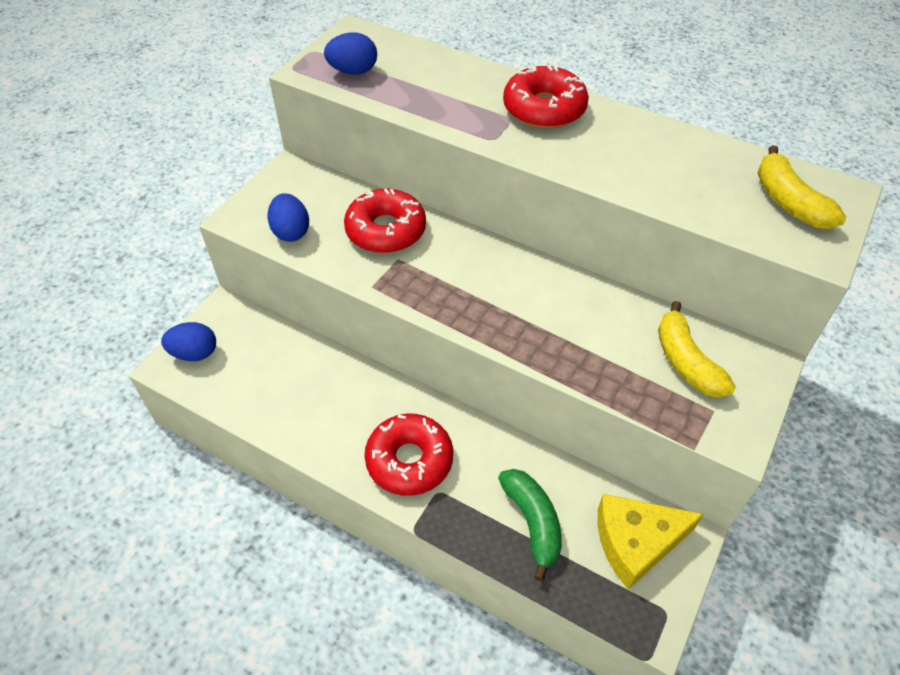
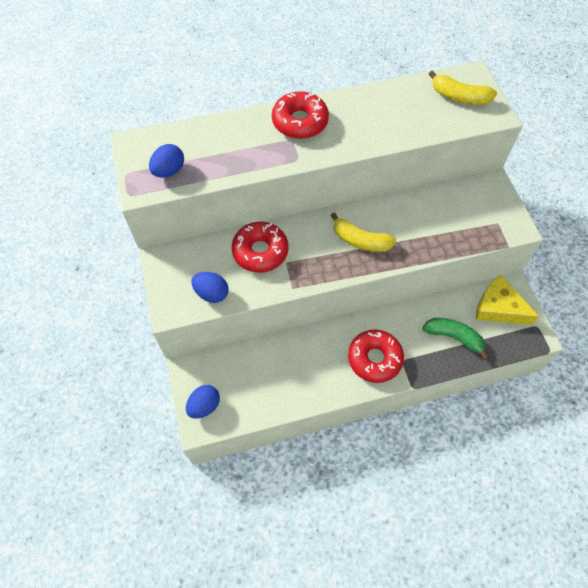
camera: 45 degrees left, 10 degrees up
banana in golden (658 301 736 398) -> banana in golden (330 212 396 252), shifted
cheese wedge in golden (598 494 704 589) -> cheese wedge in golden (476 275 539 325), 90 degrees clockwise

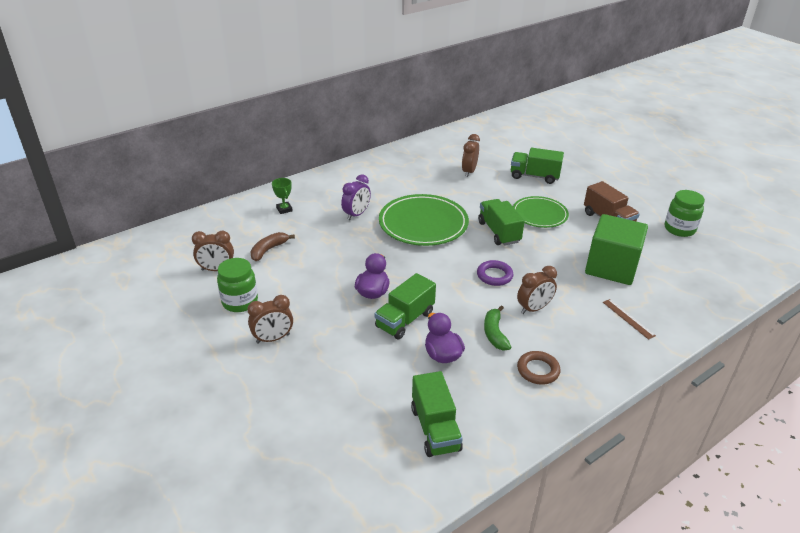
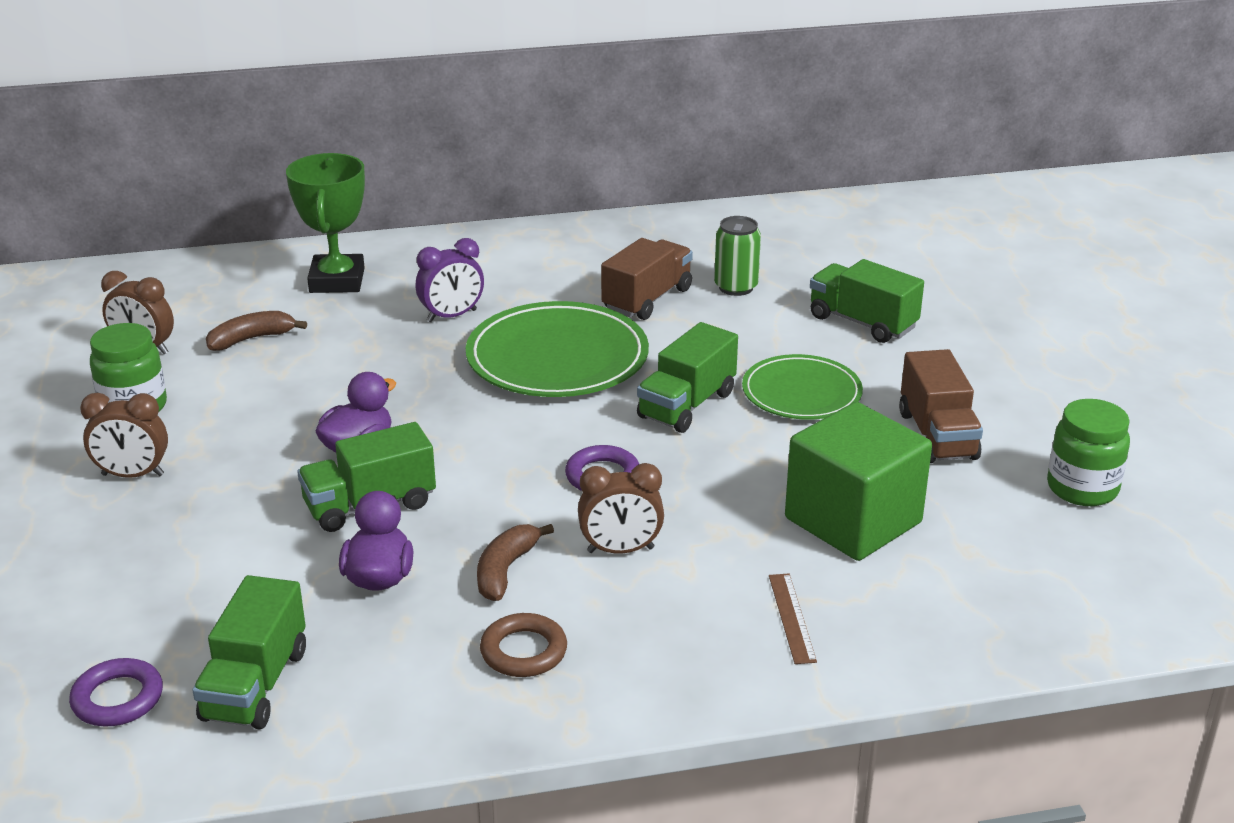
camera: 25 degrees right, 5 degrees down
none -> ring in royal purple (69 658 163 726)
trophy in green (272 178 293 214) -> trophy in green (286 153 365 293), x2.03
banana in green (484 306 511 351) -> banana in russet (477 524 554 601)
none -> toy truck in russet (601 238 693 320)
toy truck in green (478 199 525 246) -> toy truck in green (637 322 738 433), 150 degrees counterclockwise
bedside clock in russet (462 134 480 177) -> tin in green (714 216 761 296)

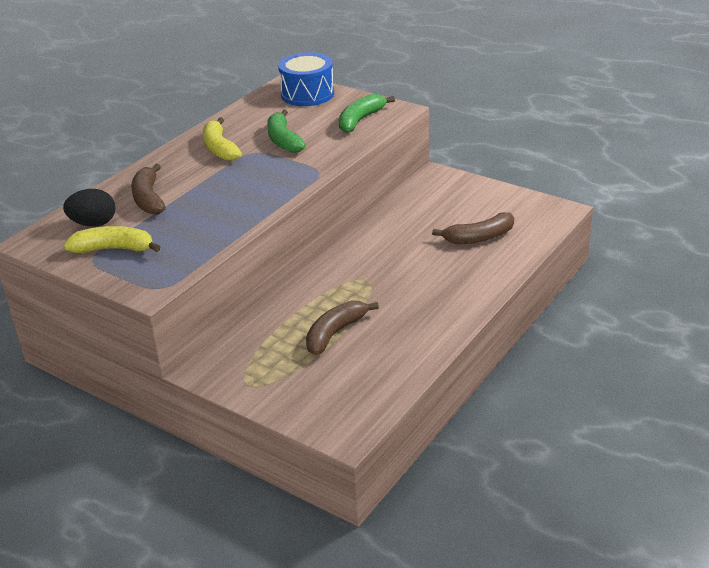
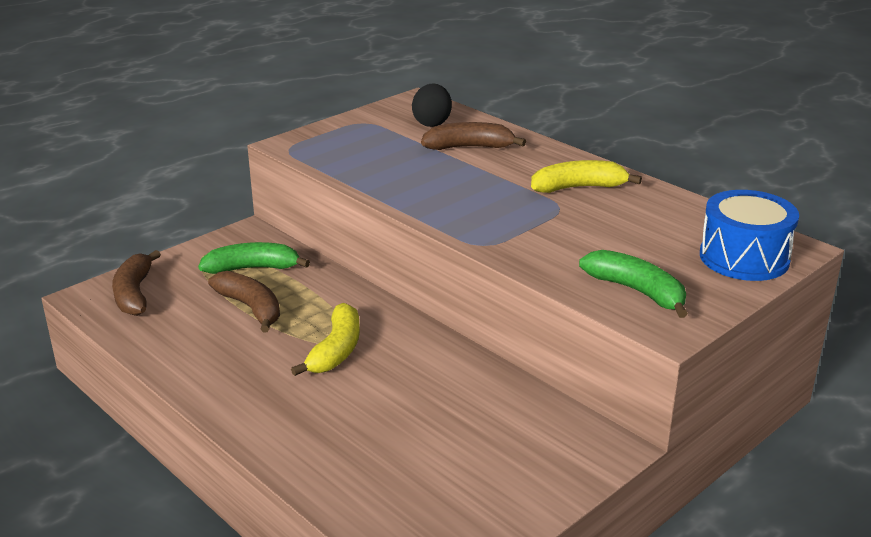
camera: 100 degrees right, 5 degrees down
banana in russet (432 212 514 244) -> banana in russet (112 250 161 316), shifted
banana in green (267 110 306 153) -> banana in green (198 242 310 274), shifted
banana in golden (64 226 160 253) -> banana in golden (291 303 360 376), shifted

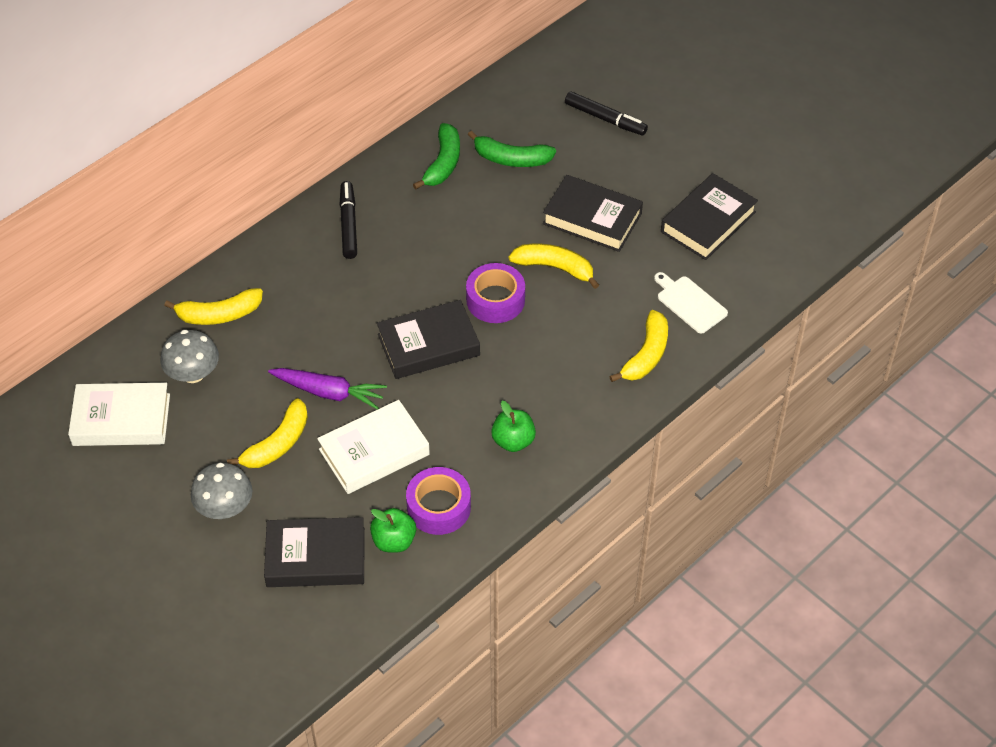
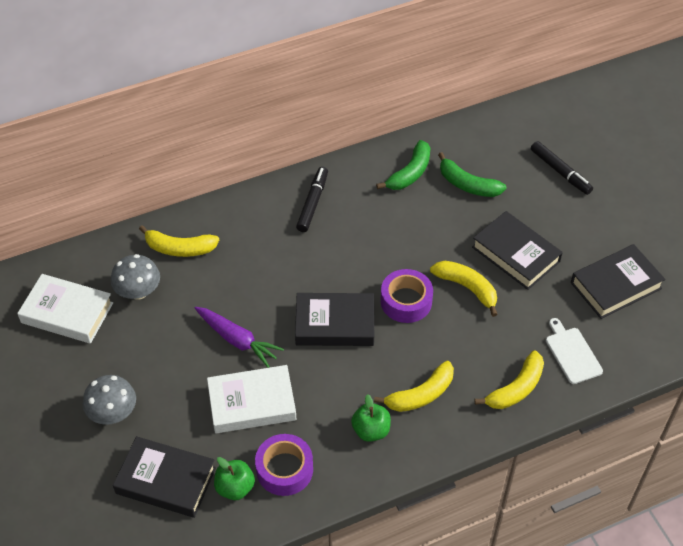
camera: 20 degrees right, 0 degrees up
banana in golden (227 398 308 468) -> banana in golden (374 361 454 412), shifted

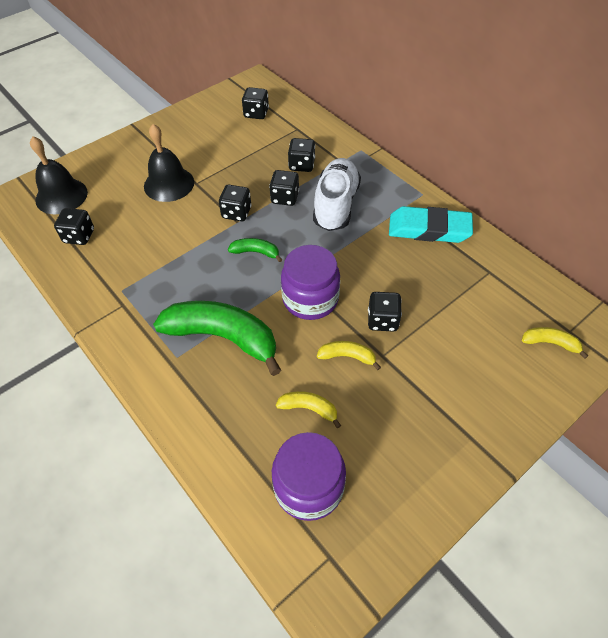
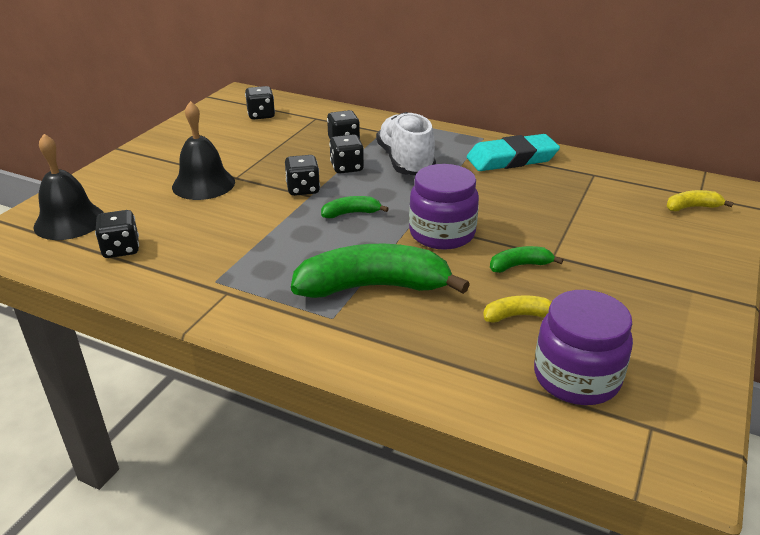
camera: 25 degrees left, 20 degrees down
banana in golden (317 341 381 370) -> banana in green (490 246 563 273)
dice in ebony (368 292 402 332) -> none

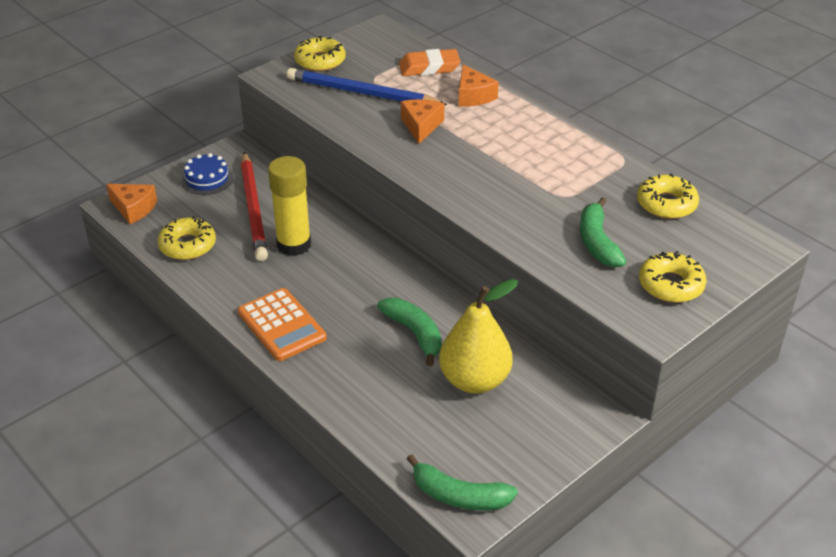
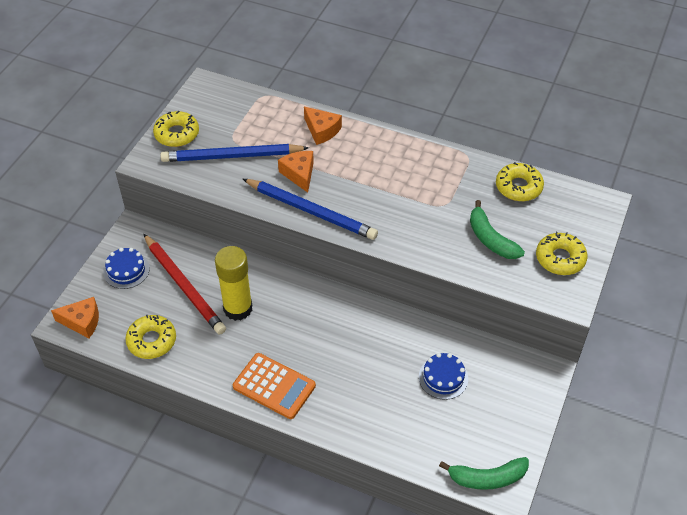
camera: 25 degrees left, 10 degrees up
none -> pencil in blue (243 179 378 240)
toy pear in golden (439 279 518 394) -> cake in blue (419 353 468 400)
banana in green (377 298 442 366) -> none
pencil eraser in orange (399 49 461 76) -> none

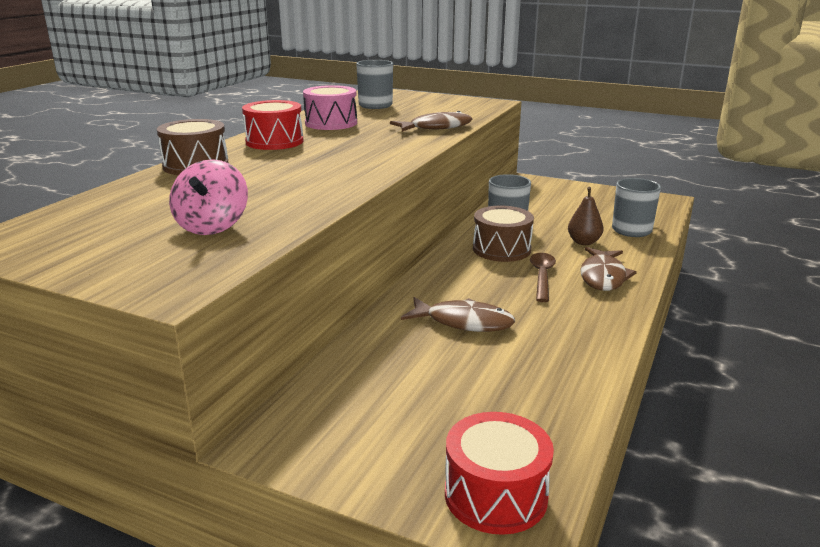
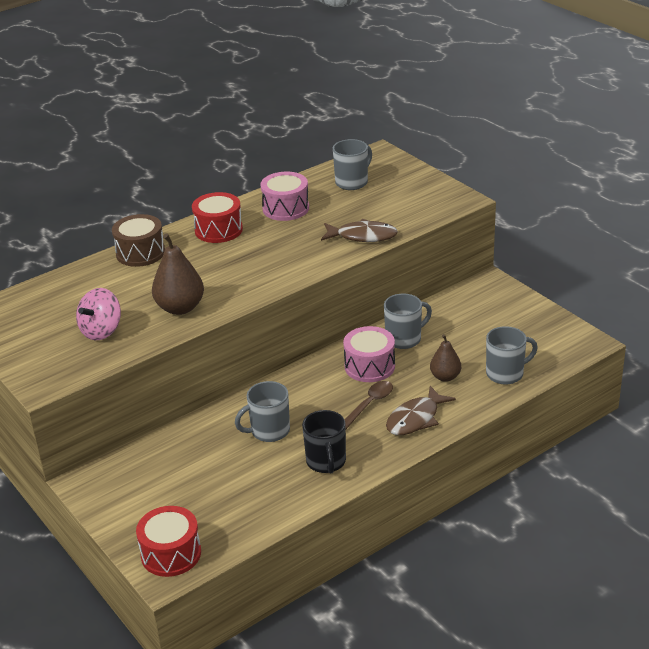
camera: 30 degrees right, 10 degrees up
none -> toy pear in russet (152 233 204 315)
toy fish in russet (401 297 515 332) -> coffee mug in ash-grey (235 381 290 442)
none -> coffee mug in ebony (302 410 346 474)
toy drum in russet (473 206 534 262) -> toy drum in rose-pink (343 326 395 382)

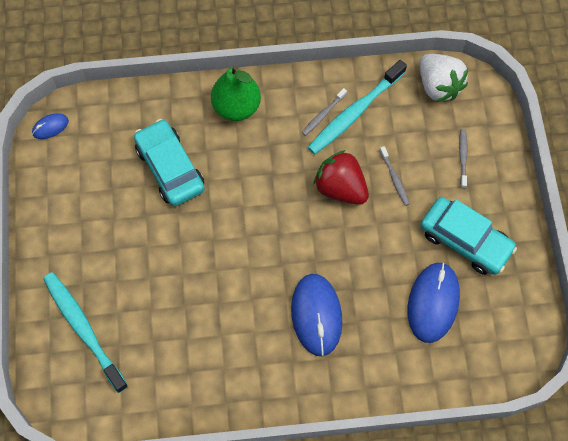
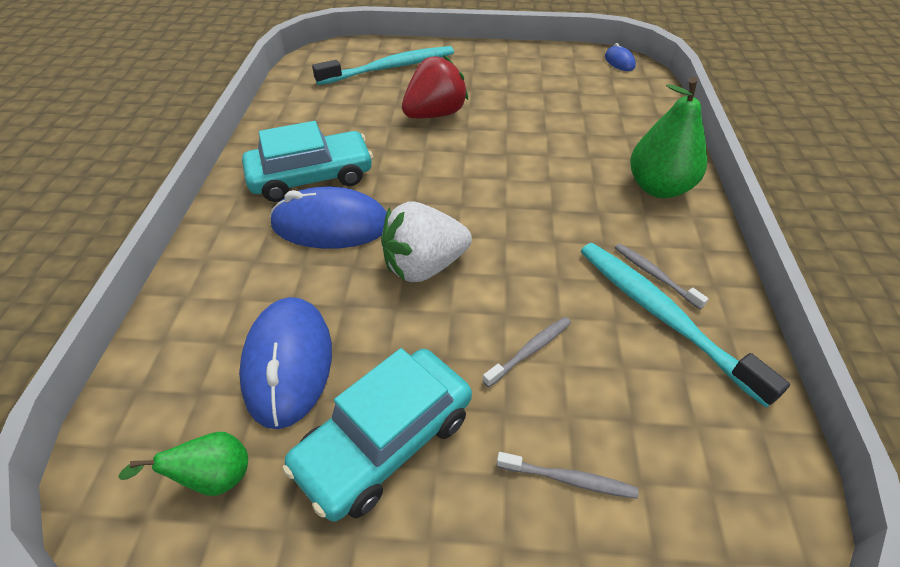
camera: 100 degrees right, 20 degrees down
none -> toy pear in green (118 432 248 496)
mouse in blue (407 262 460 343) -> mouse in blue (239 297 332 429), 60 degrees clockwise
car in turquoise (134 119 205 206) -> car in turquoise (242 121 373 202), shifted
strawberry in pure white (419 54 468 102) -> strawberry in pure white (381 201 472 282), shifted
strawberry in red (314 150 369 205) -> strawberry in red (402 55 468 118), shifted
tooth brush in ash-grey (379 146 410 206) -> tooth brush in ash-grey (482 317 571 387), 150 degrees clockwise

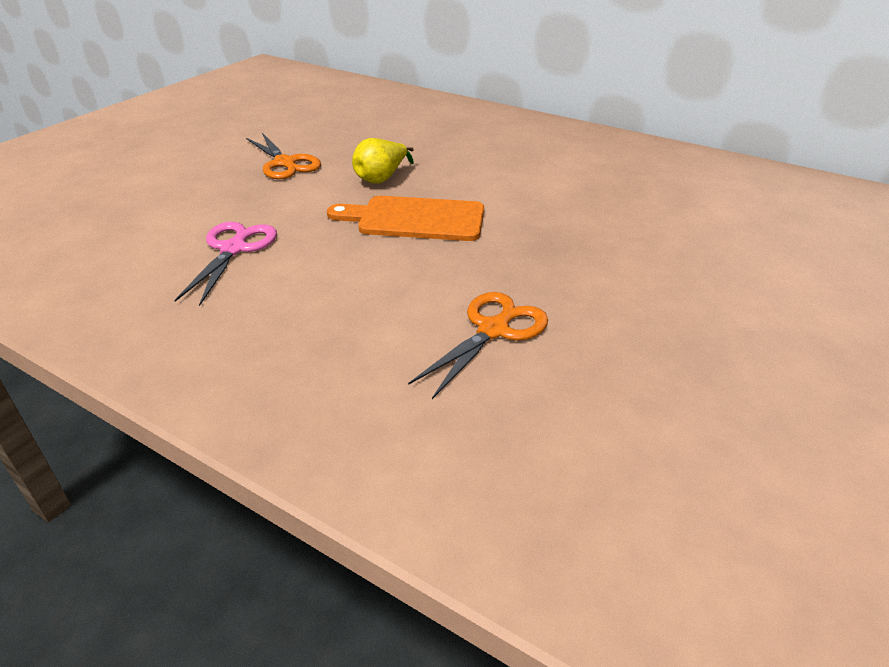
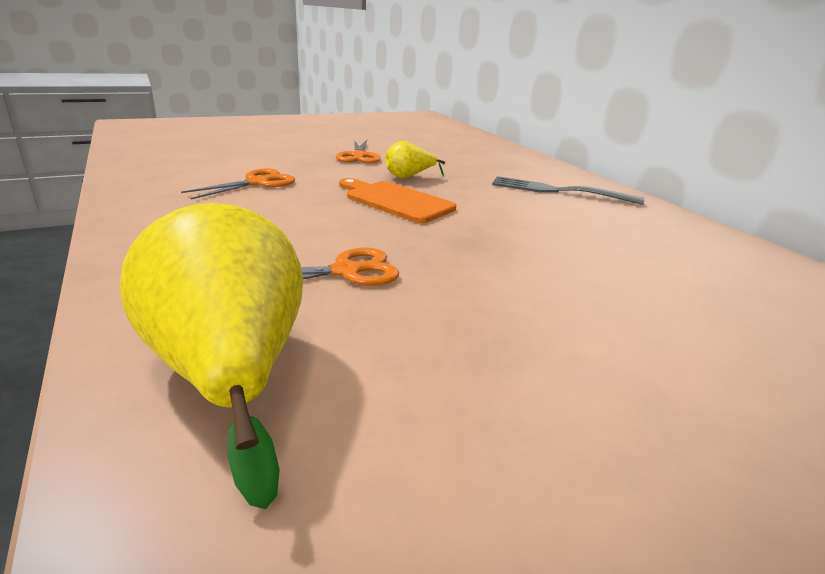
camera: 30 degrees right, 10 degrees down
none -> toy pear in golden (120 203 303 509)
shears in rose-pink (174 222 277 306) -> shears in orange (181 168 295 199)
none -> fork in ash-grey (492 176 644 205)

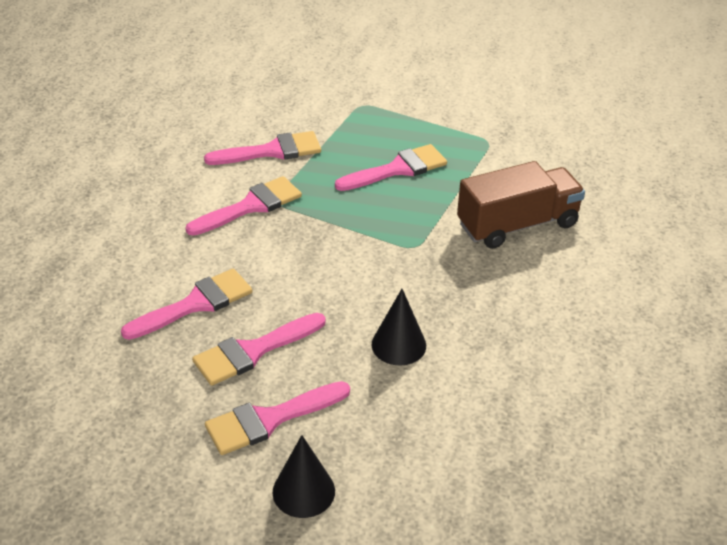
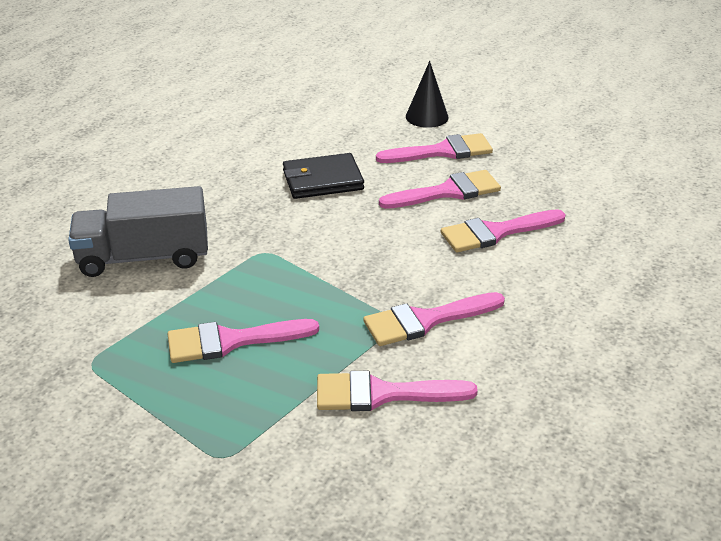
camera: 165 degrees left, 5 degrees down
toy truck in russet (457 161 585 249) -> toy truck in ash-grey (68 186 208 277)
solid cone in ebony (372 289 426 365) -> card wallet in ebony (283 153 364 199)

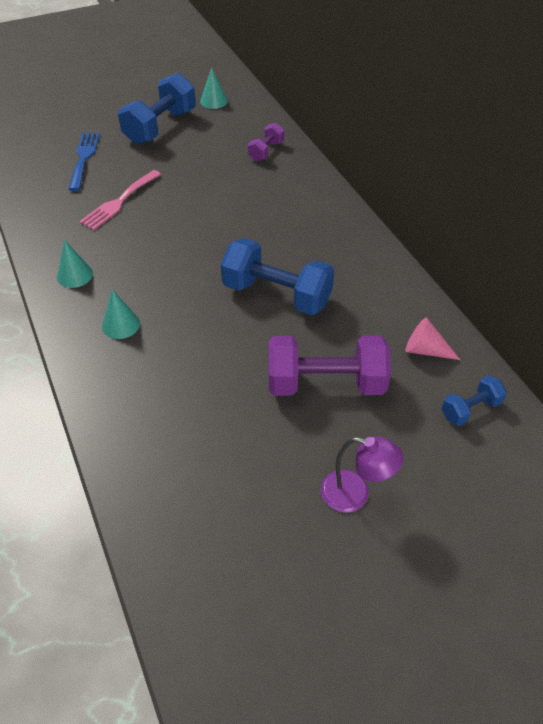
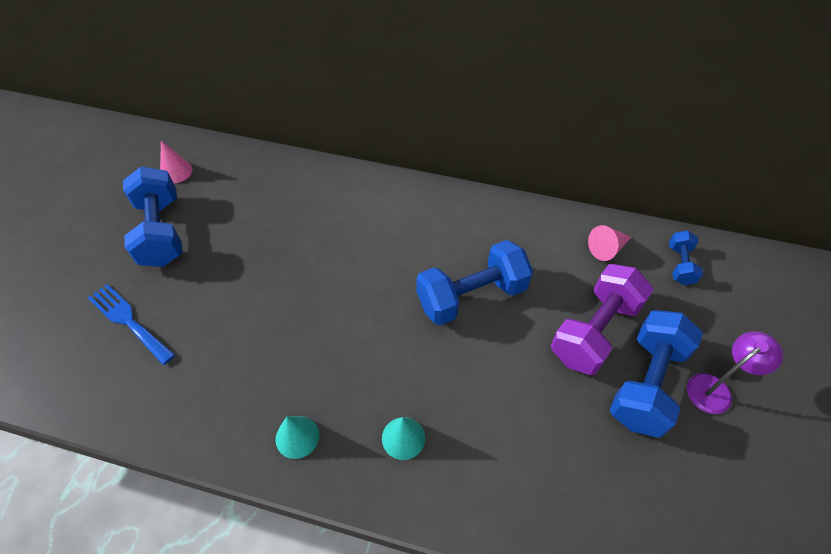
camera: 50 degrees left, 5 degrees up
solid cone in turquoise (200 67 228 109) -> solid cone in rose-pink (160 141 193 183)
none -> dumbbell in blue (610 310 703 438)
fork in rose-pink (79 170 161 230) -> none
dumbbell in royal purple (248 123 284 161) -> none

